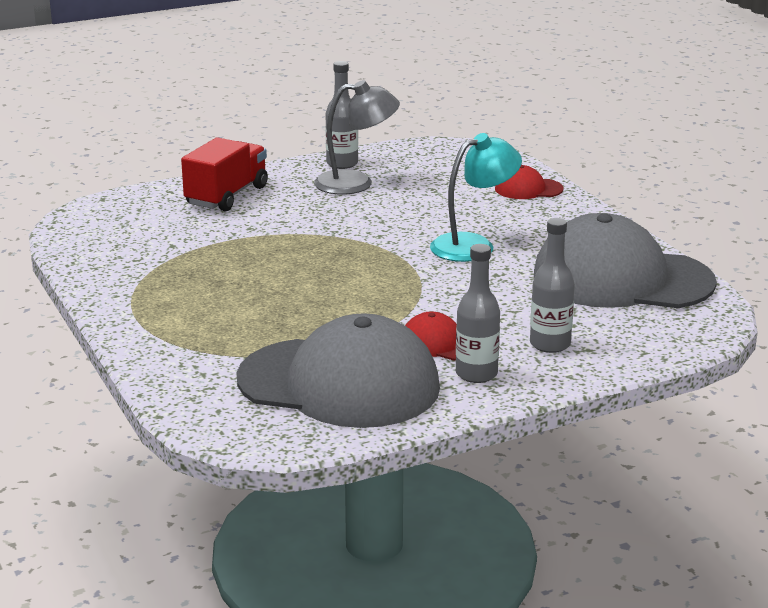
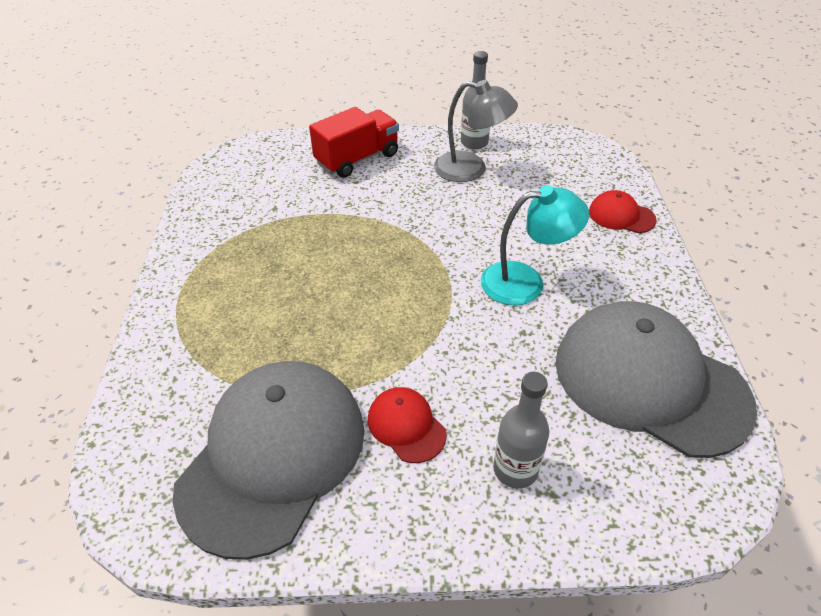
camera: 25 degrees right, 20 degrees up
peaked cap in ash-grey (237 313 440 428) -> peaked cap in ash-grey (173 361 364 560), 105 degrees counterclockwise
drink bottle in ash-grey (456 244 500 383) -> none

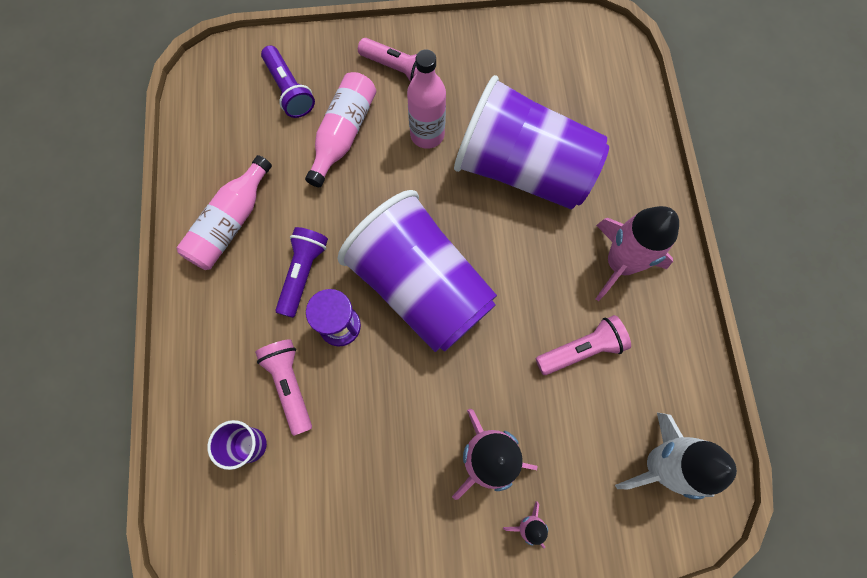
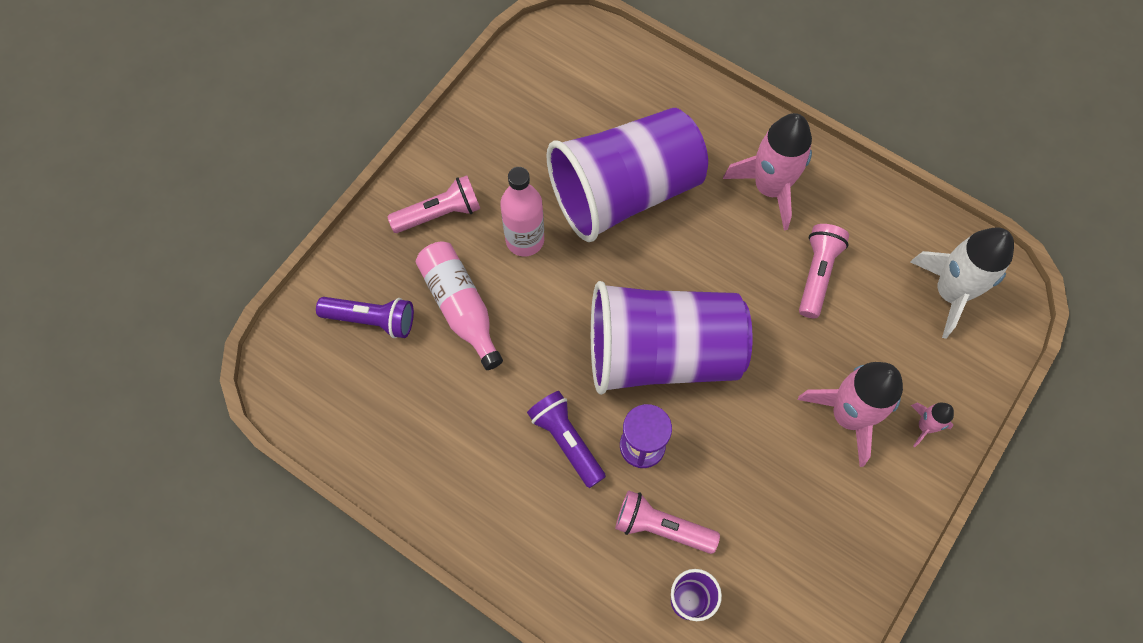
camera: 50 degrees left, 5 degrees down
drink bottle in rose-pink (176 155 272 270) -> none

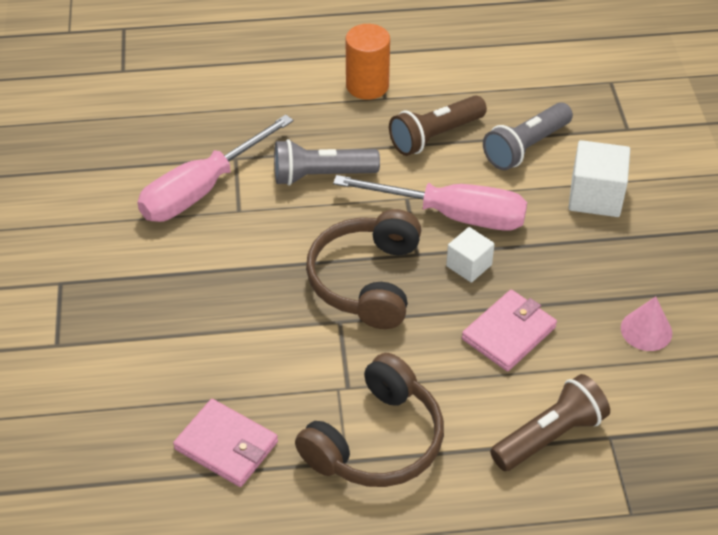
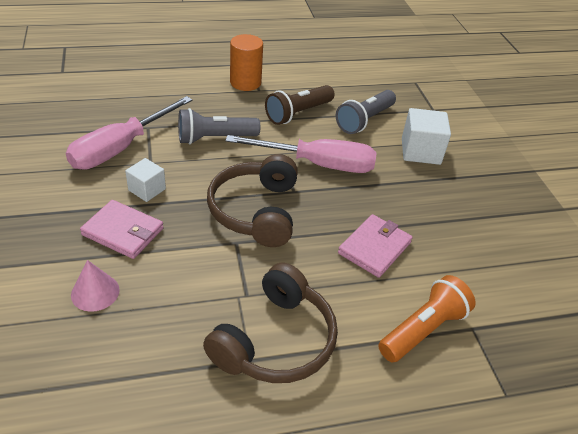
camera: 10 degrees left, 5 degrees down
solid cone in rose-pink (621 297 672 351) -> solid cone in rose-pink (71 260 120 312), shifted
card wallet in rose-pink (173 399 278 487) -> card wallet in rose-pink (80 200 164 259), shifted
solid cube in pure white (446 227 495 283) -> solid cube in pure white (125 158 166 202), shifted
flashlight in russet (490 374 610 471) -> flashlight in orange (378 275 476 362)

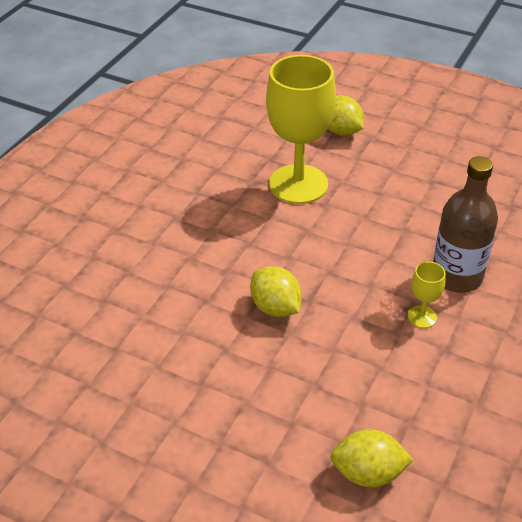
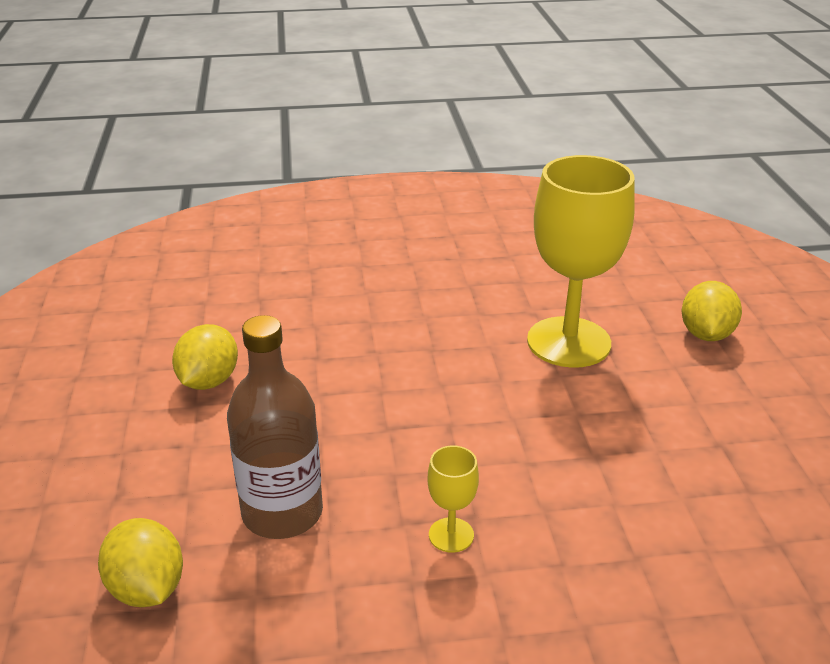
camera: 55 degrees right, 10 degrees down
toy lemon in golden (250 266 302 317) -> toy lemon in golden (172 324 238 390), shifted
drink bottle in russet (433 156 498 293) -> drink bottle in russet (227 315 323 539), shifted

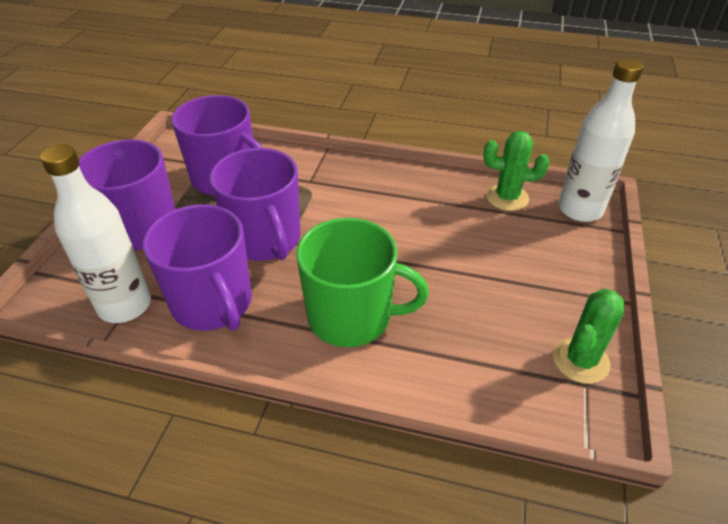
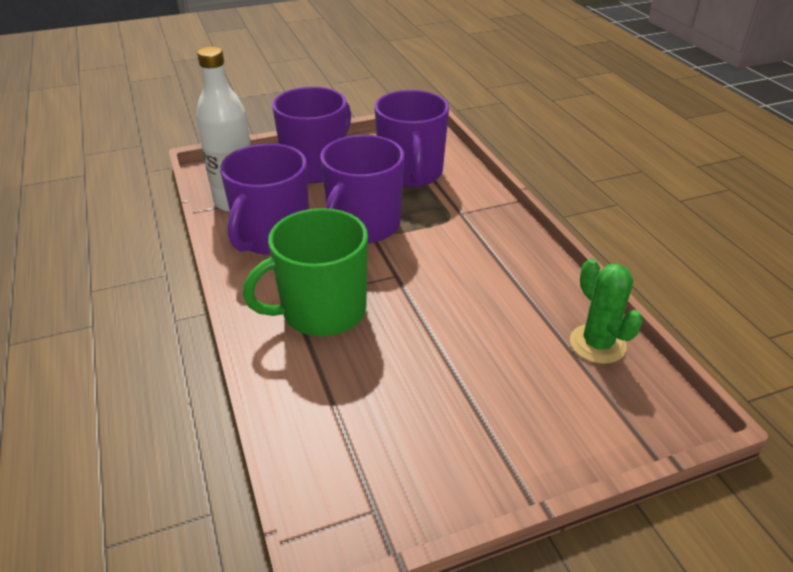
camera: 55 degrees right, 5 degrees down
coffee mug in green (296 218 429 347) -> coffee mug in green (243 208 368 336), 90 degrees clockwise
cactus in green (553 289 624 384) -> none
drink bottle in pure white (558 58 644 222) -> none

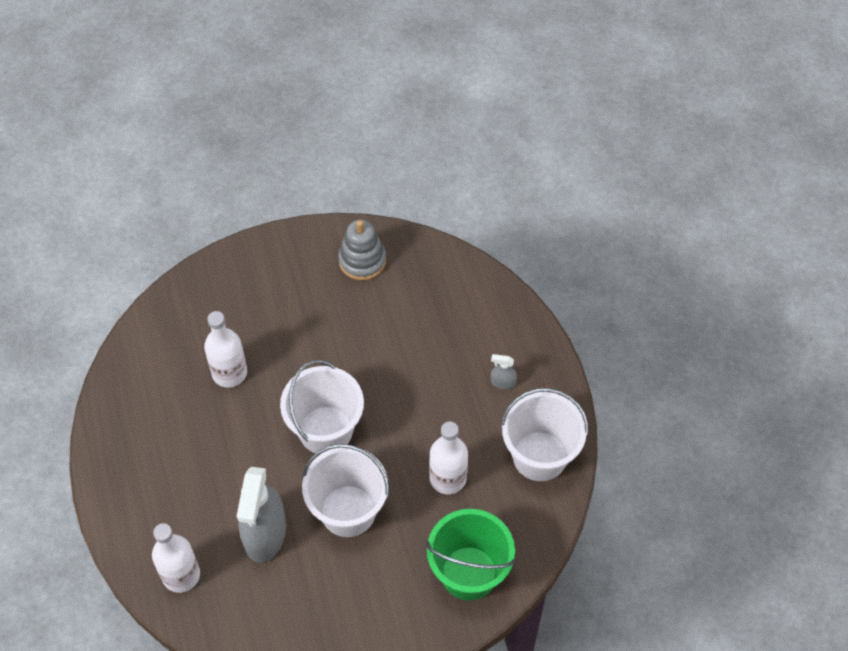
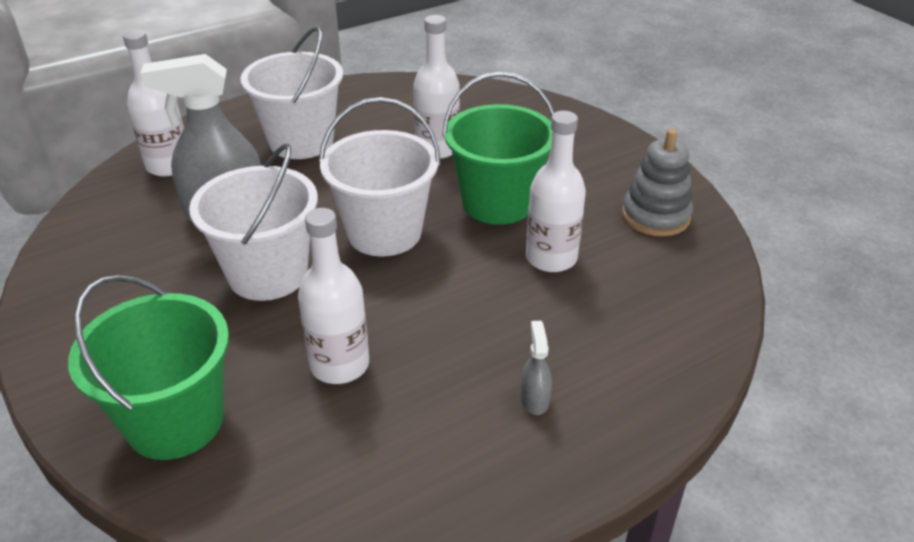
camera: 75 degrees right, 20 degrees down
bucket in pure white (501 388 588 481) -> bucket in pure white (240 26 343 159), shifted
none -> bucket in green (442 72 555 225)
none -> drink bottle in pure white (526 111 586 272)

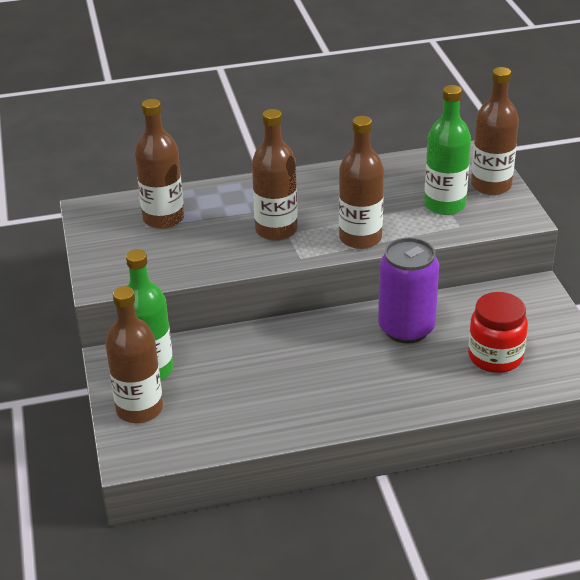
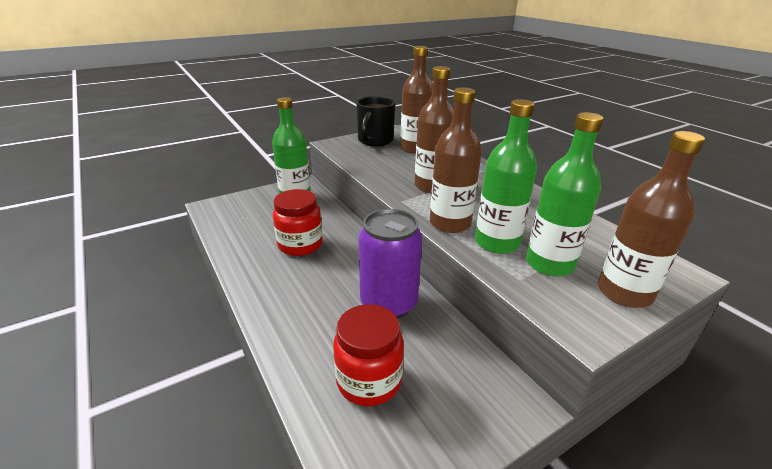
camera: 70 degrees right, 5 degrees down
none -> jar in red (273 189 323 256)
none -> coffee mug in ebony (356 96 395 146)
none -> drink bottle in green (475 99 537 254)
drink bottle in russet (105 286 163 423) -> none

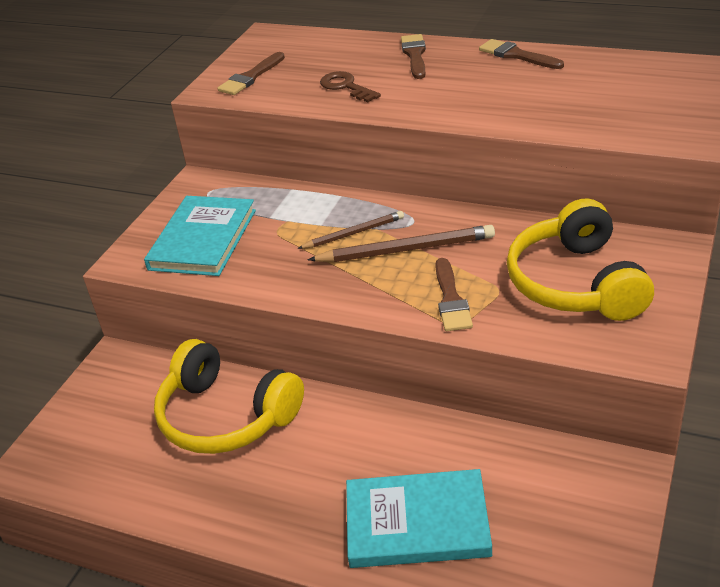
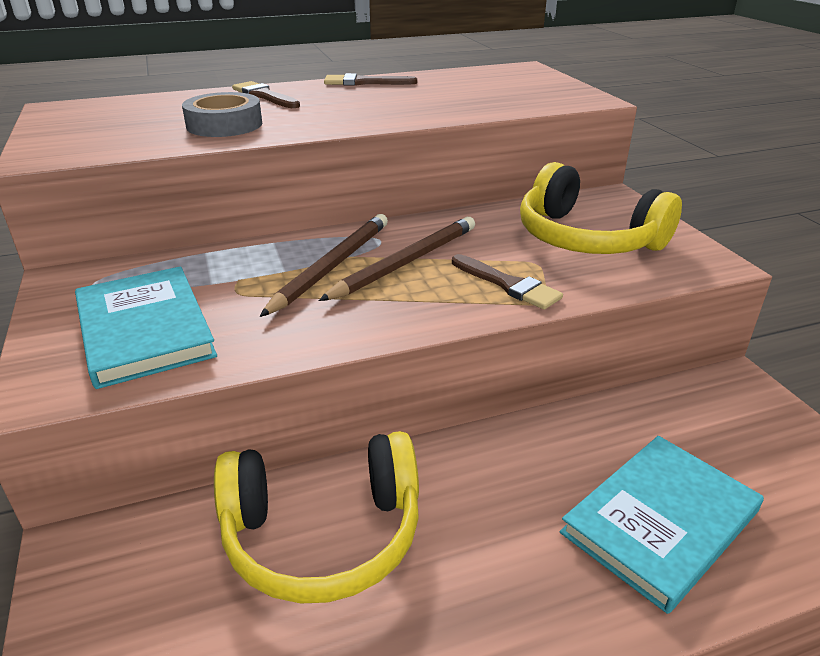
camera: 45 degrees left, 5 degrees down
latchkey in russet (320 71 381 102) -> tape in ash-grey (182 92 262 137)
pencil in russet (297 211 404 249) -> pencil in russet (259 214 388 317), x1.60
paintbrush in russet (217 52 285 95) -> none

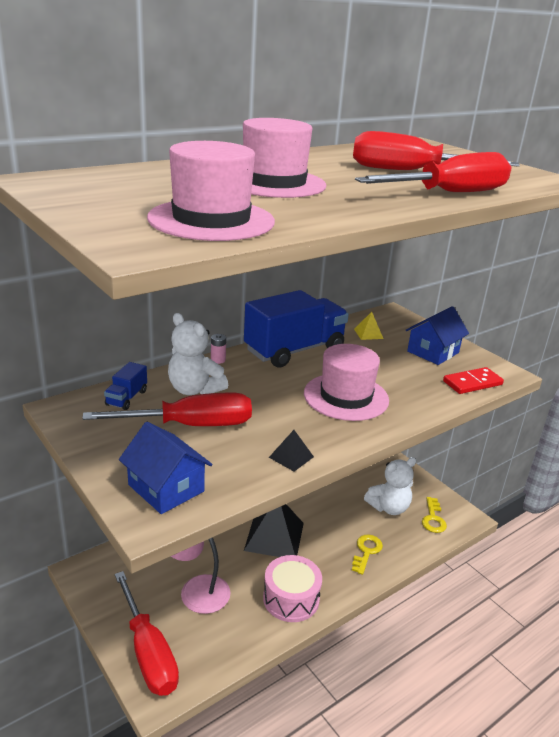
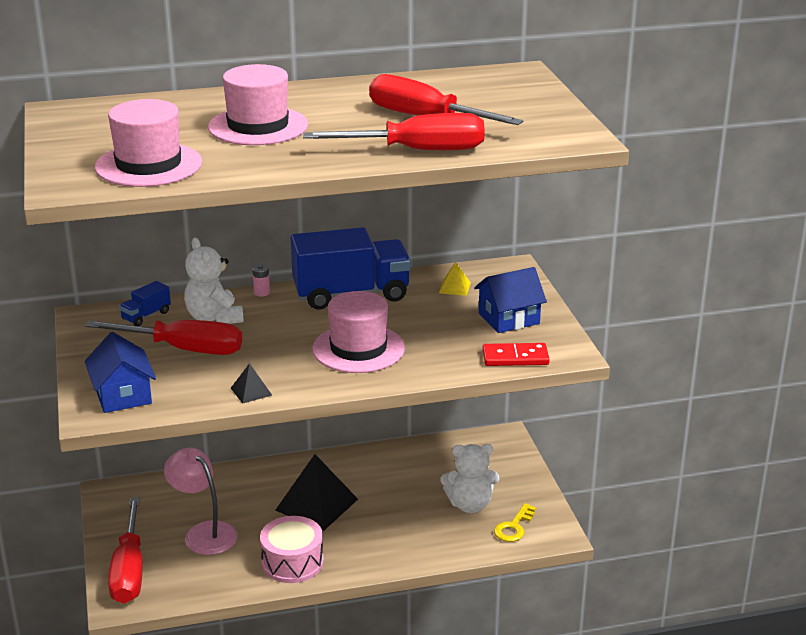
camera: 25 degrees right, 0 degrees up
latchkey in golden (352 534 383 575) -> none

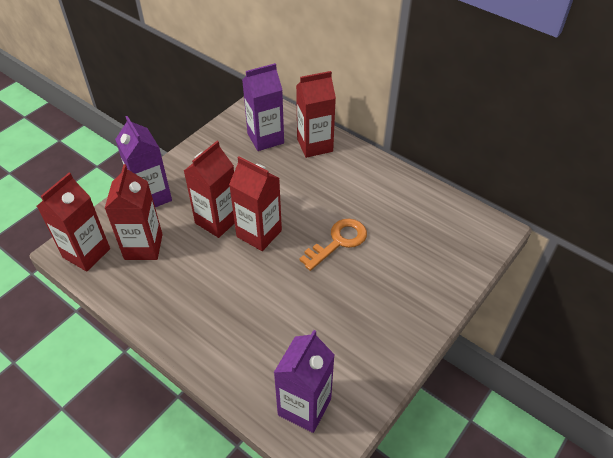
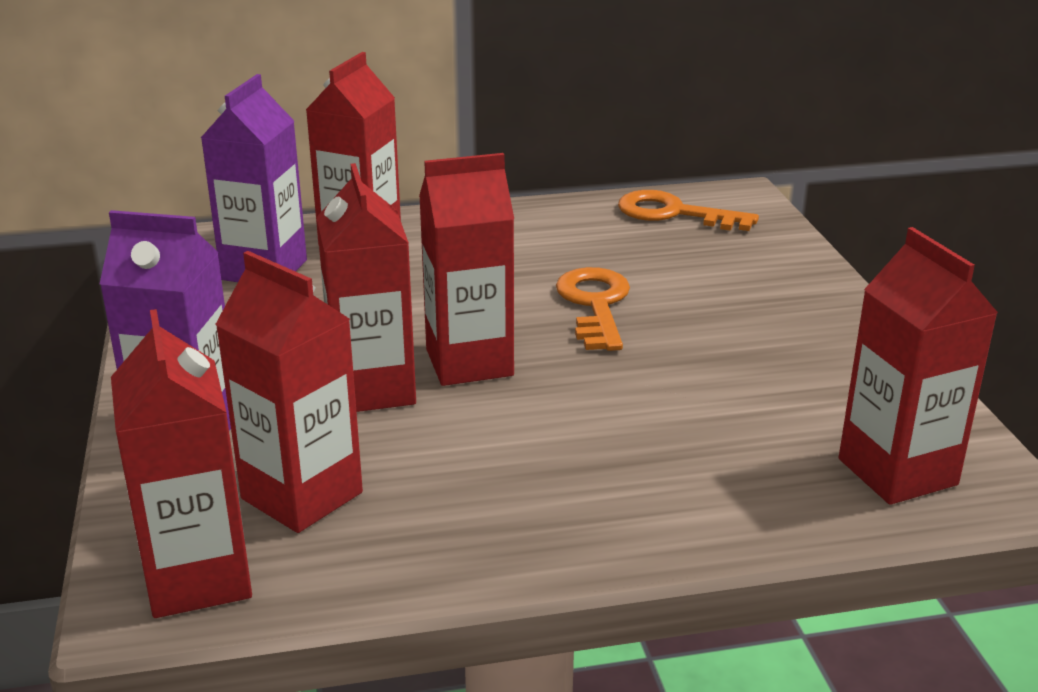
camera: 50 degrees left, 20 degrees down
none -> latchkey in orange (618 190 759 231)
juice carton in royal purple (274 330 335 433) -> juice carton in red (839 227 998 505)

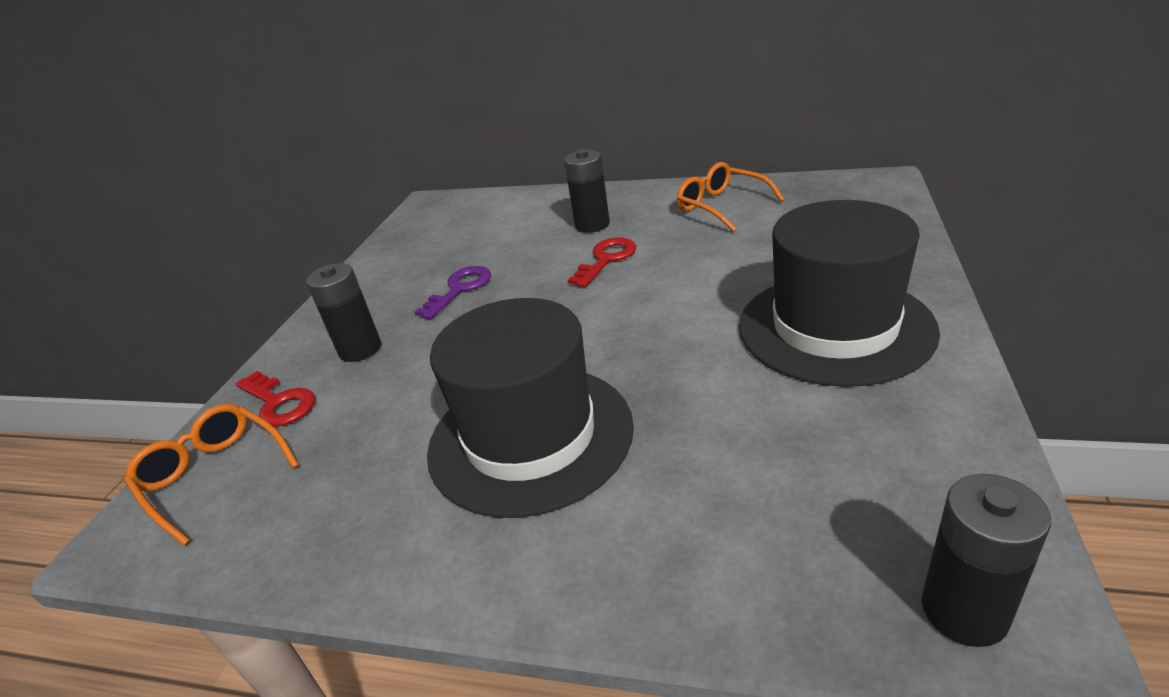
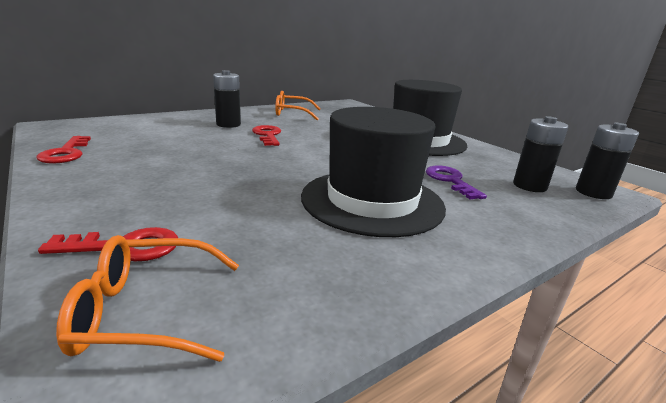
camera: 55 degrees left, 10 degrees down
none -> latchkey in red (36 136 91 163)
latchkey in royal purple (415 266 491 319) -> latchkey in royal purple (426 166 487 199), shifted
AA battery in ebony (306 263 381 362) -> AA battery in ebony (513 116 568 192), shifted

